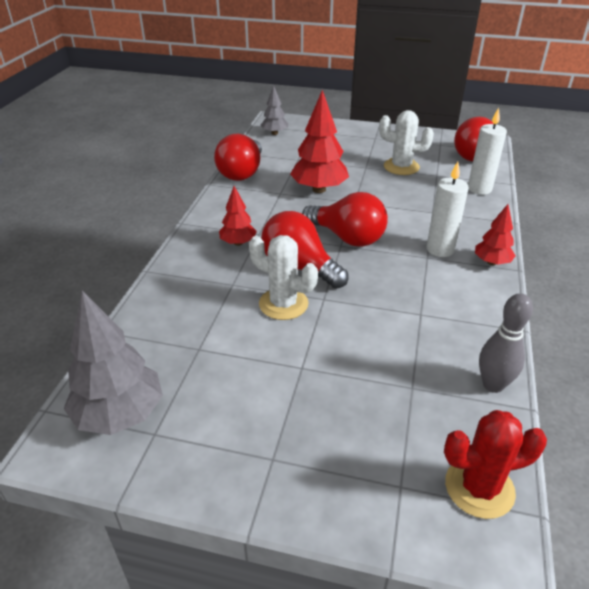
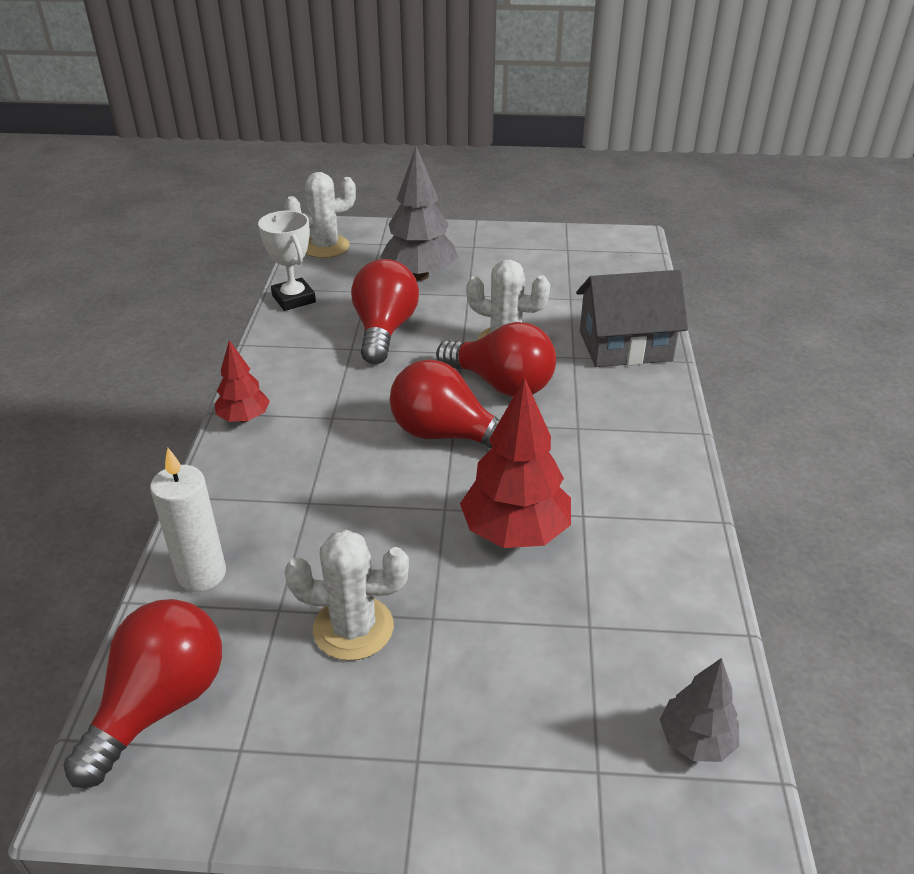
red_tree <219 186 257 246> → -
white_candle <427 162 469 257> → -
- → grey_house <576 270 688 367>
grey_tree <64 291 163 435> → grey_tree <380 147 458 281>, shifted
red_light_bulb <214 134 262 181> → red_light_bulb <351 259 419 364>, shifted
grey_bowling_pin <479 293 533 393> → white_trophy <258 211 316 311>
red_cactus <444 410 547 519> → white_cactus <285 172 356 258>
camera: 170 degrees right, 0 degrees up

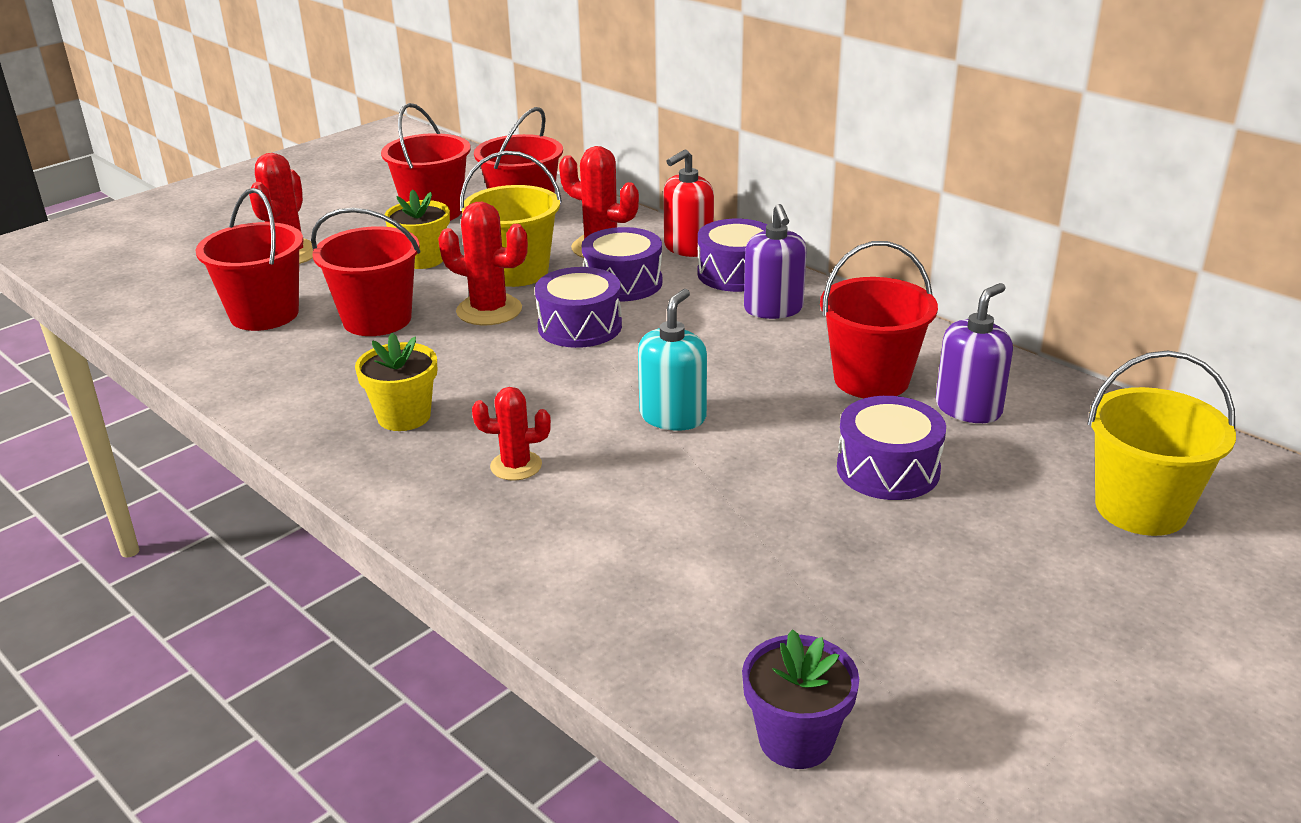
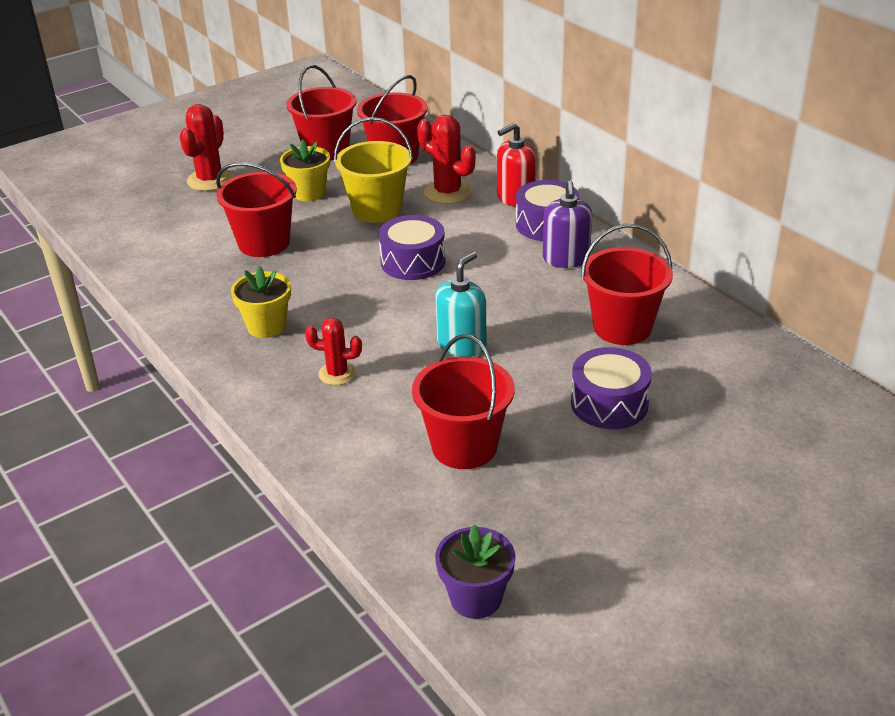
red_cactus <438 202 528 325> → -
purple_drum <582 227 662 301> → -
purple_soap_dispenser <936 283 1013 423> → -
yellow_bucket <1087 351 1236 536> → -
red_bucket <196 188 304 331> → red_bucket <412 334 515 469>, shifted
camera: 10 degrees right, 5 degrees up

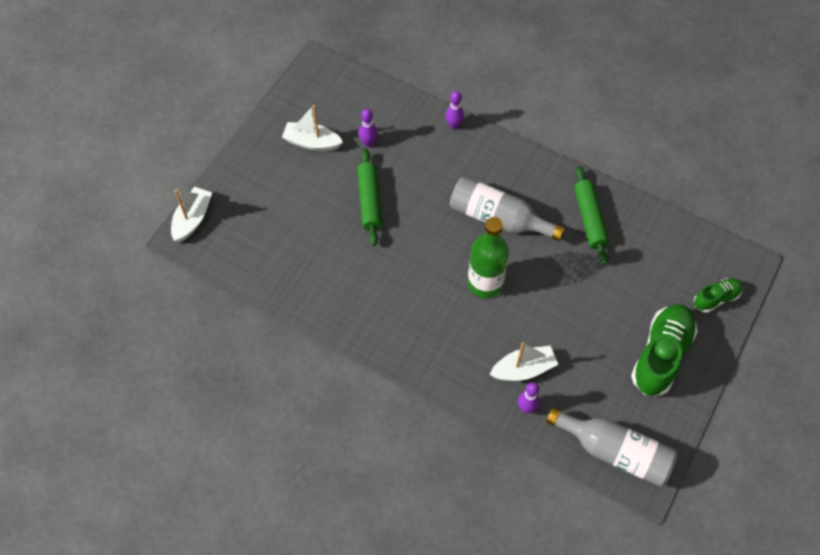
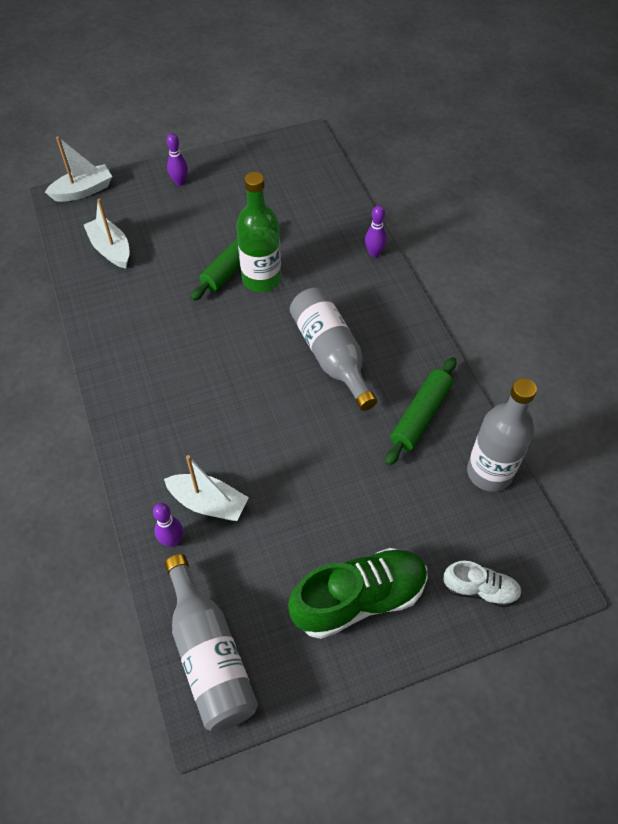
- → grey_bottle <467 378 537 492>
white_boat <282 105 343 151> → white_boat <84 199 130 268>, shifted
purple_bowling_pin <359 109 378 147> → purple_bowling_pin <166 133 188 186>, shifted
green_bottle <468 217 509 299> → green_bottle <236 172 281 292>, shifted
green_shoe <694 278 743 313> → white_shoe <443 561 522 607>
camera: 40 degrees right, 5 degrees down

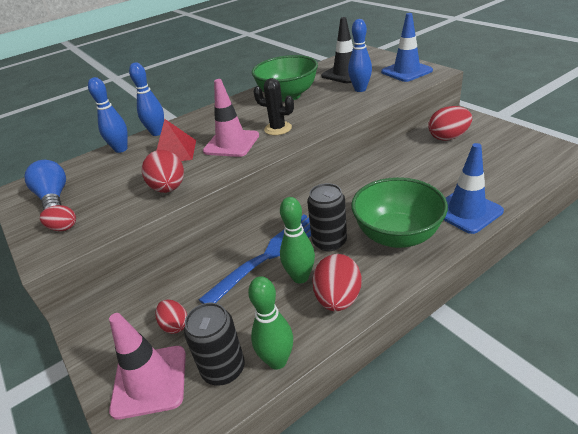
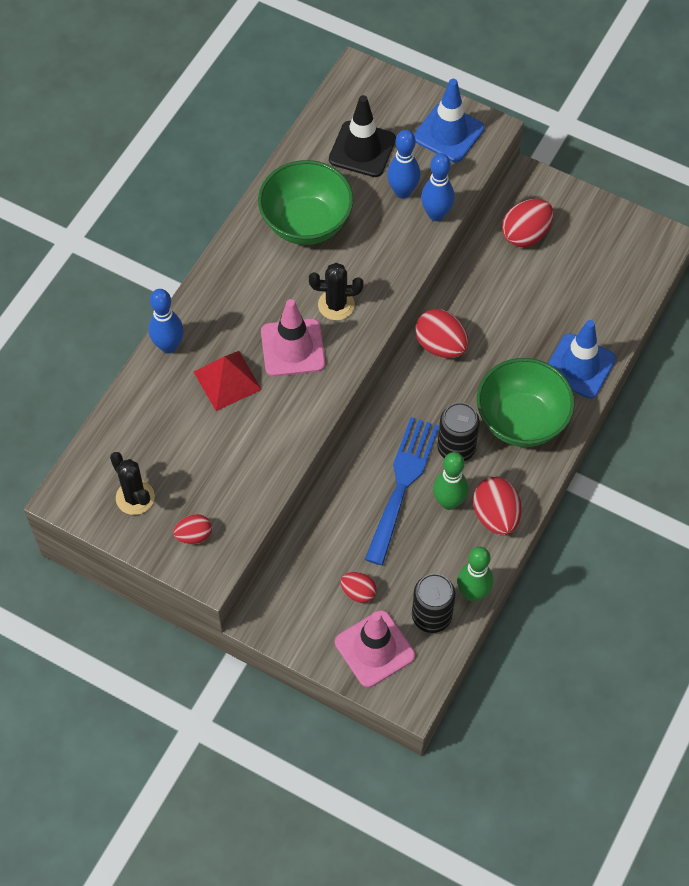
blue_bowling_pin <88 77 128 153> → blue_bowling_pin <421 153 455 221>, shifted
red_egg <142 150 184 193> → red_egg <415 309 469 358>, shifted
blue_light_bulb <24 160 66 210> → black_cactus <110 452 155 515>
camera: 30 degrees left, 25 degrees up

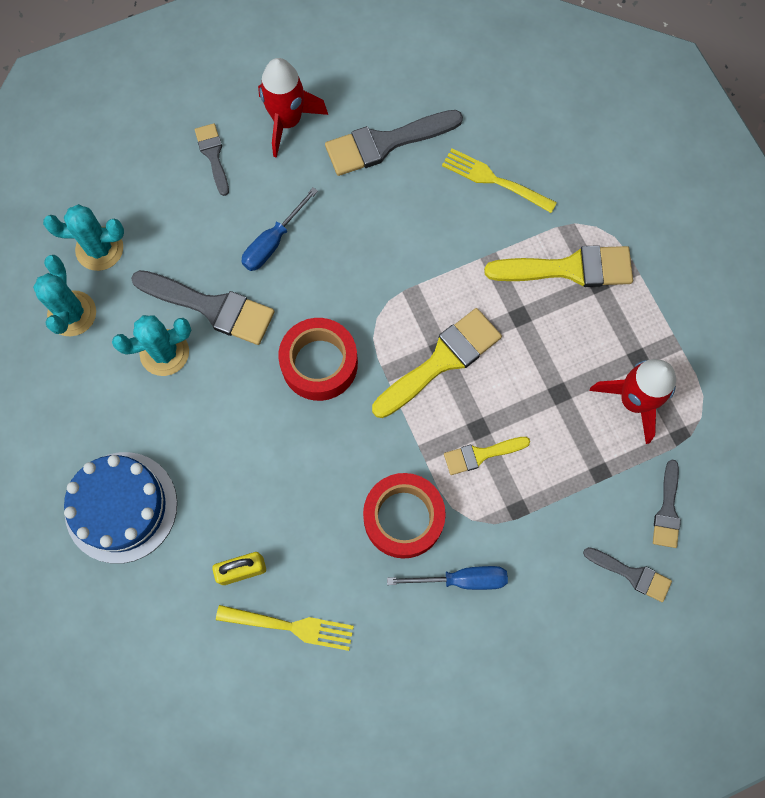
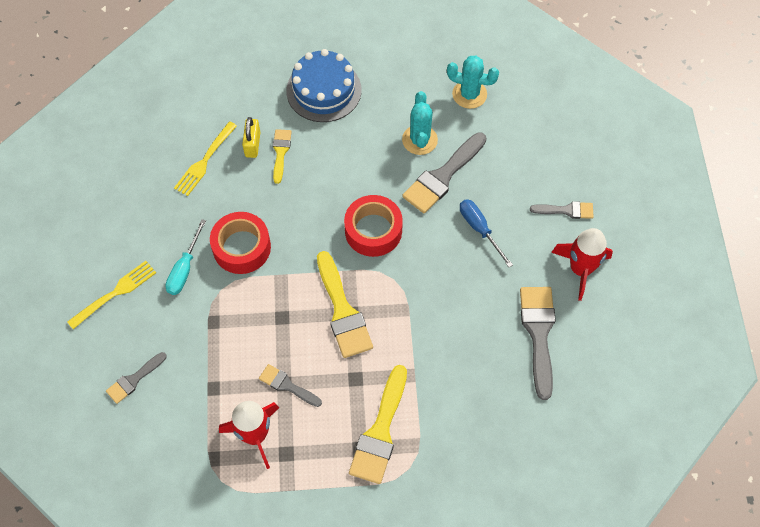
turquoise_cactus <43 204 124 271> → -
yellow_fork <442 148 557 213> → yellow_fork <67 261 156 329>, shifted
yellow_brush <444 437 530 475> → yellow_brush <273 129 292 184>, shifted
grey_brush <653 460 681 548> → grey_brush <259 364 322 407>, shifted
blue_screwdriver <387 566 508 590> → turquoise_screwdriver <165 219 206 295>
camera: 110 degrees right, 10 degrees down

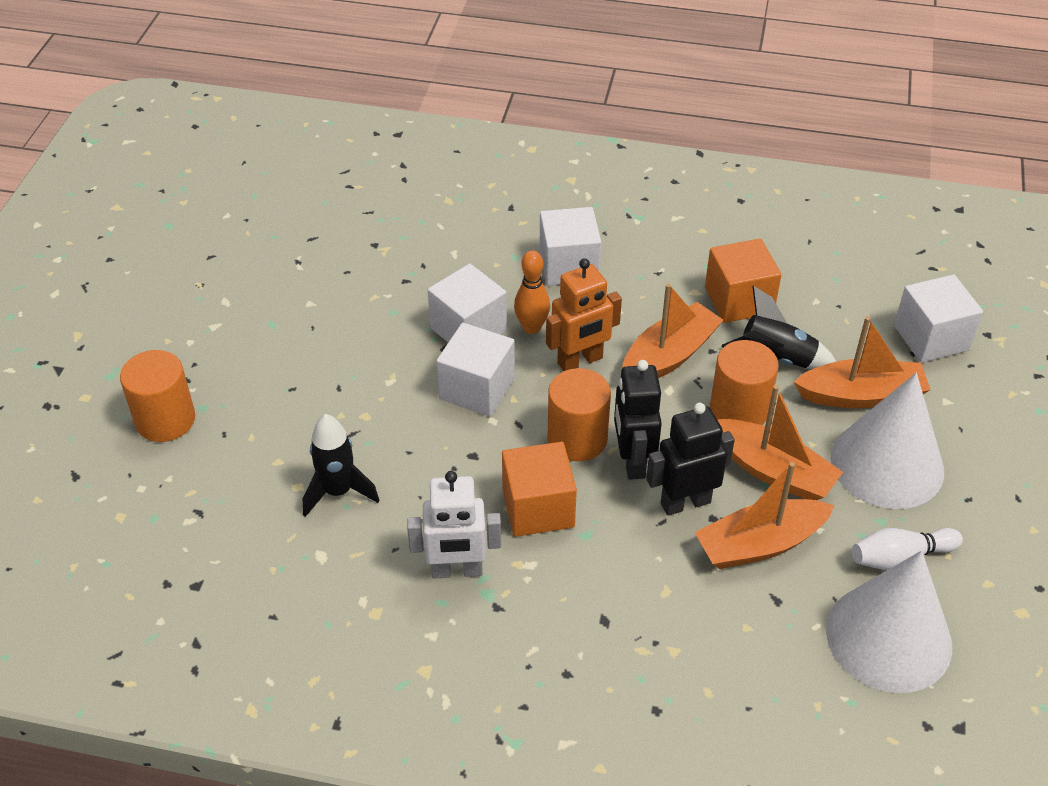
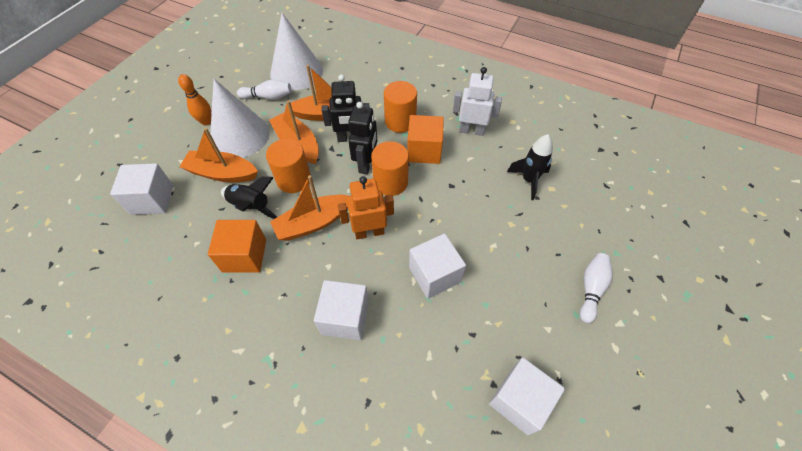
- → white_bowling_pin <580 253 613 323>
orange_cylinder <120 350 195 442> → orange_cylinder <384 81 417 133>, shifted
white_cube <436 323 515 416> → white_cube <489 357 565 435>, shifted
orange_bowling_pin <514 250 550 334> → orange_bowling_pin <178 74 211 126>, shifted
camera: 165 degrees left, 10 degrees up

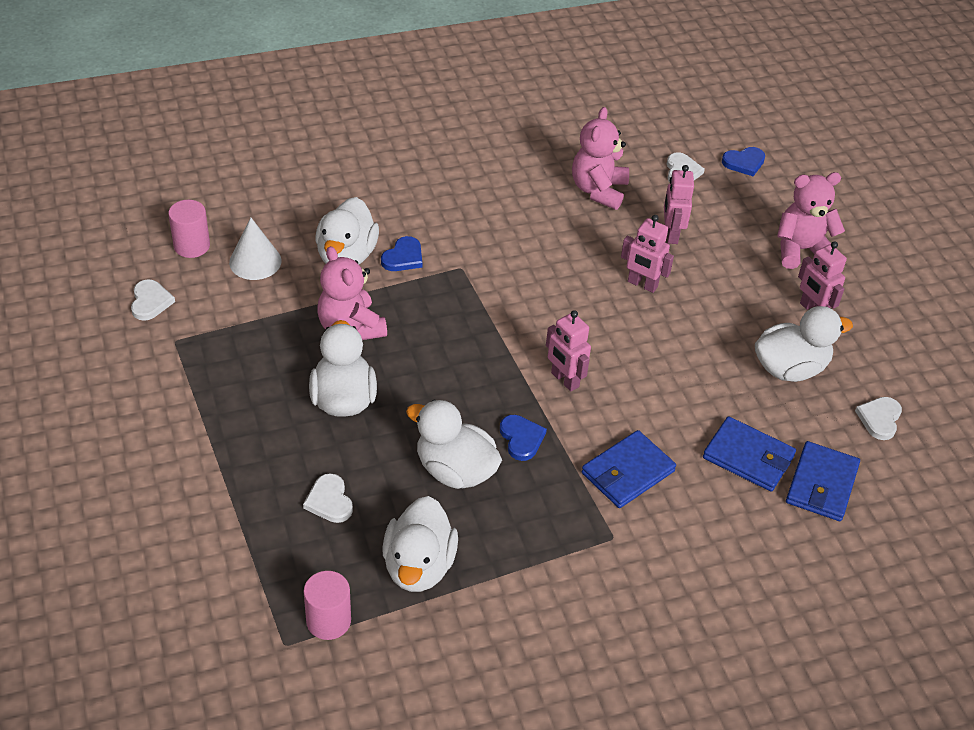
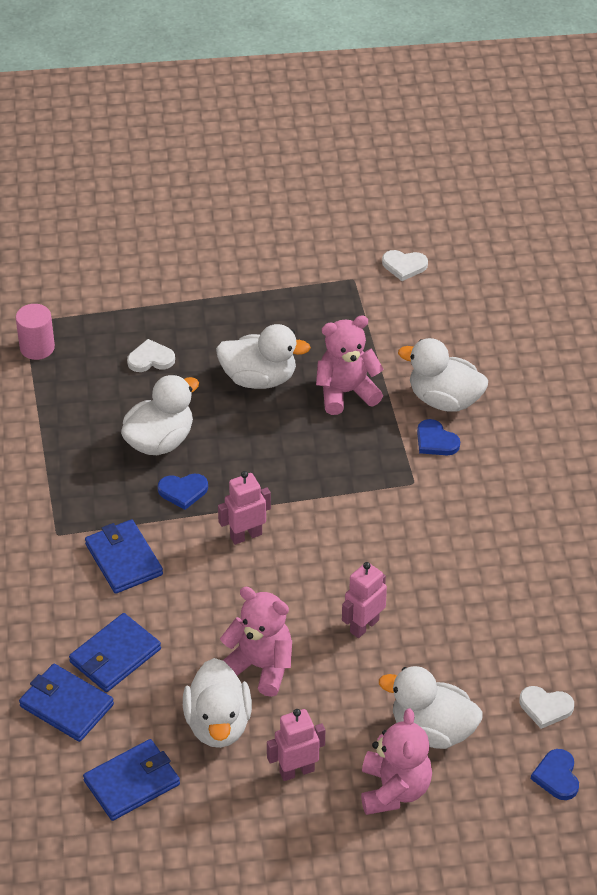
pink_cylinder <168 200 210 258> → -
white_cone <229 218 282 280> → -
pink_robot <664 165 694 244> → -
white_duck <382 496 458 592> → white_duck <379 666 483 749>, shifted
pink_teddy_bear <572 107 629 210> → pink_teddy_bear <220 587 292 697>, shifted
white_heart <855 397 902 440> → blue_wallet <83 739 180 821>
camera: 105 degrees right, 0 degrees up

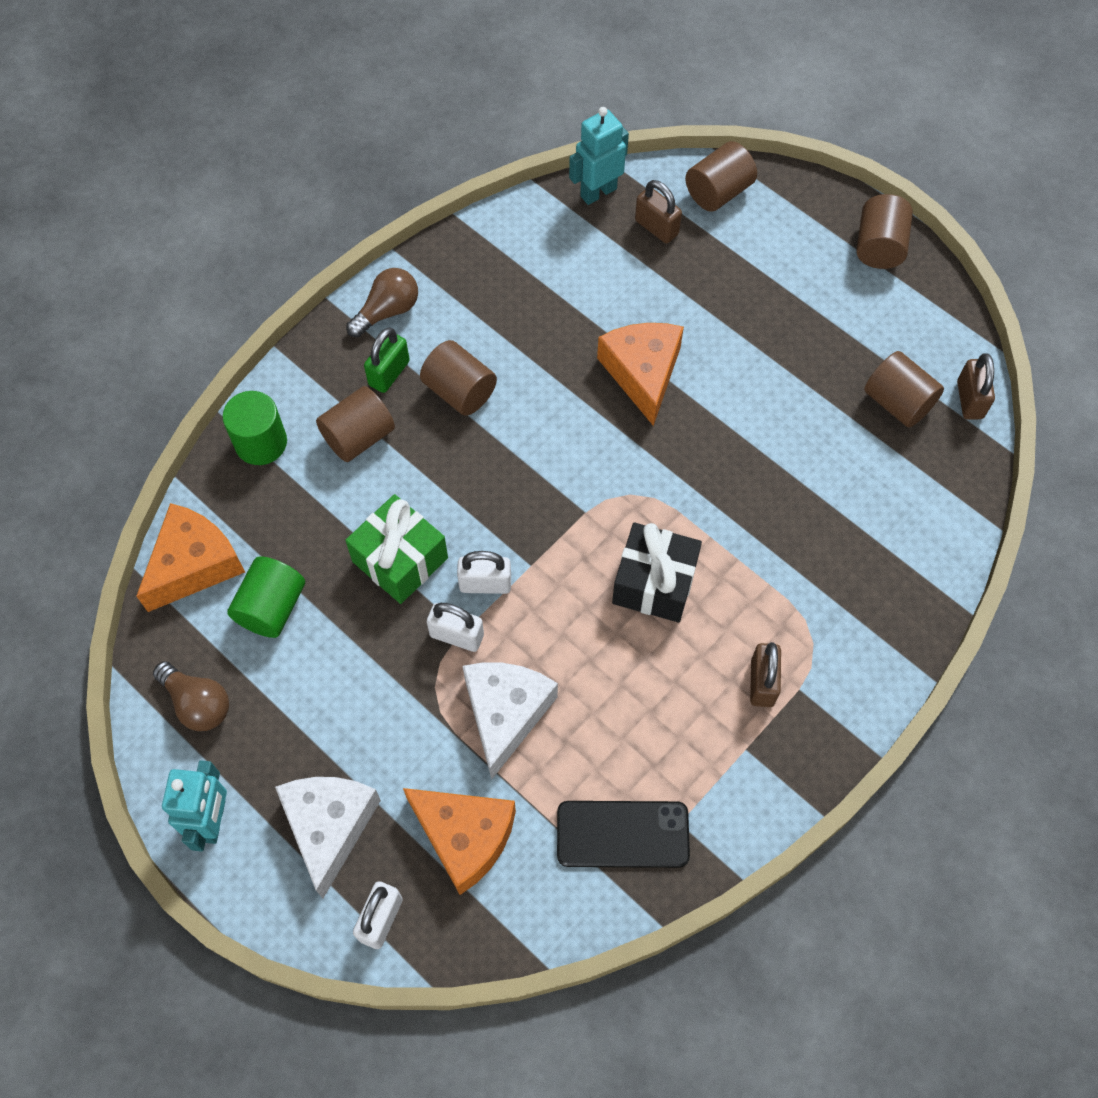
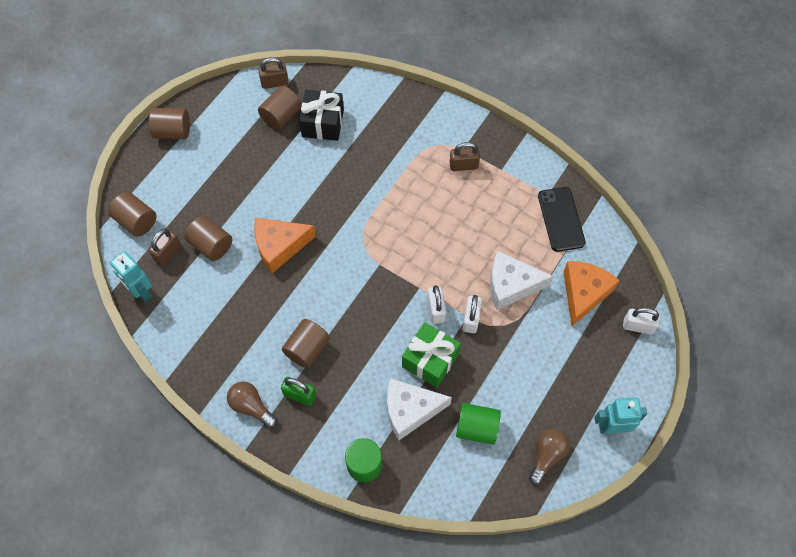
orange_cheese <136 503 245 612> → -
white_cheese <275 777 381 898> → white_cheese <387 378 452 440>, shifted
brown_cylinder <316 386 395 462> → brown_cylinder <185 216 232 261>, shifted
black_gift <612 523 702 622> → black_gift <299 90 344 141>, shifted
camera: 100 degrees left, 0 degrees up

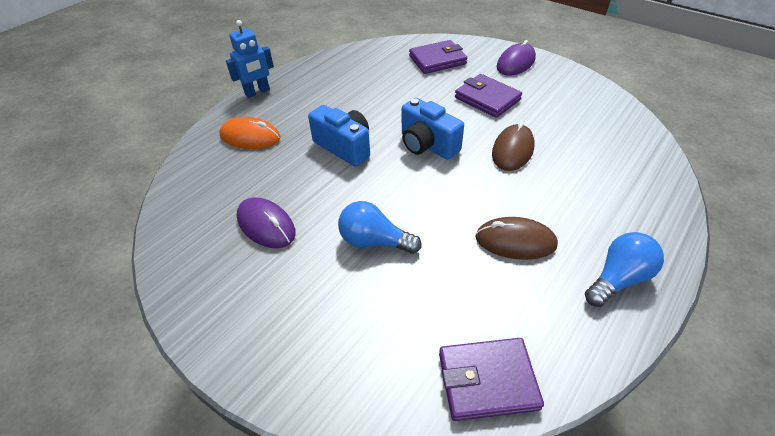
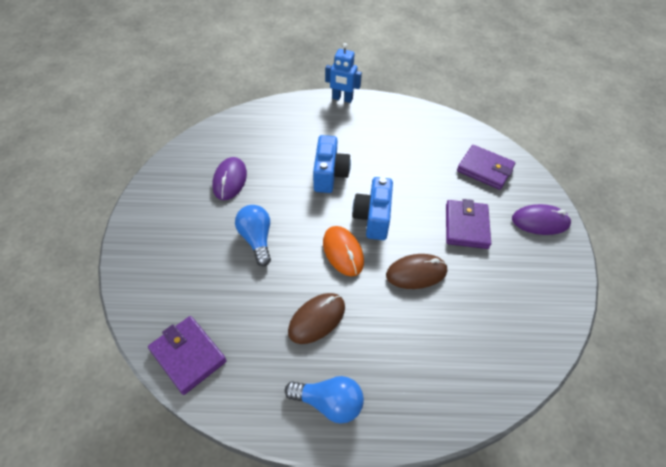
orange_mouse <219 117 281 149> → orange_mouse <323 226 364 276>, shifted
brown_mouse <476 217 558 260> → brown_mouse <288 293 345 344>, 75 degrees clockwise
camera: 50 degrees right, 5 degrees up

